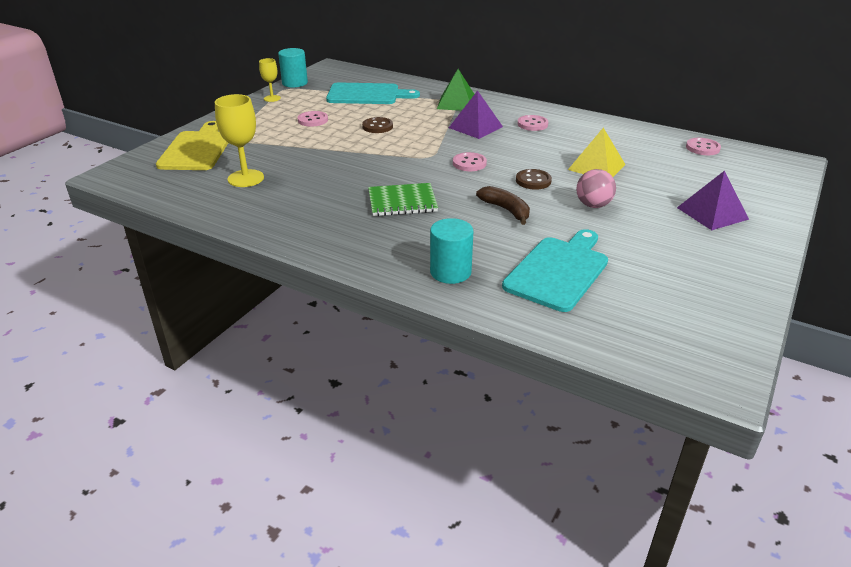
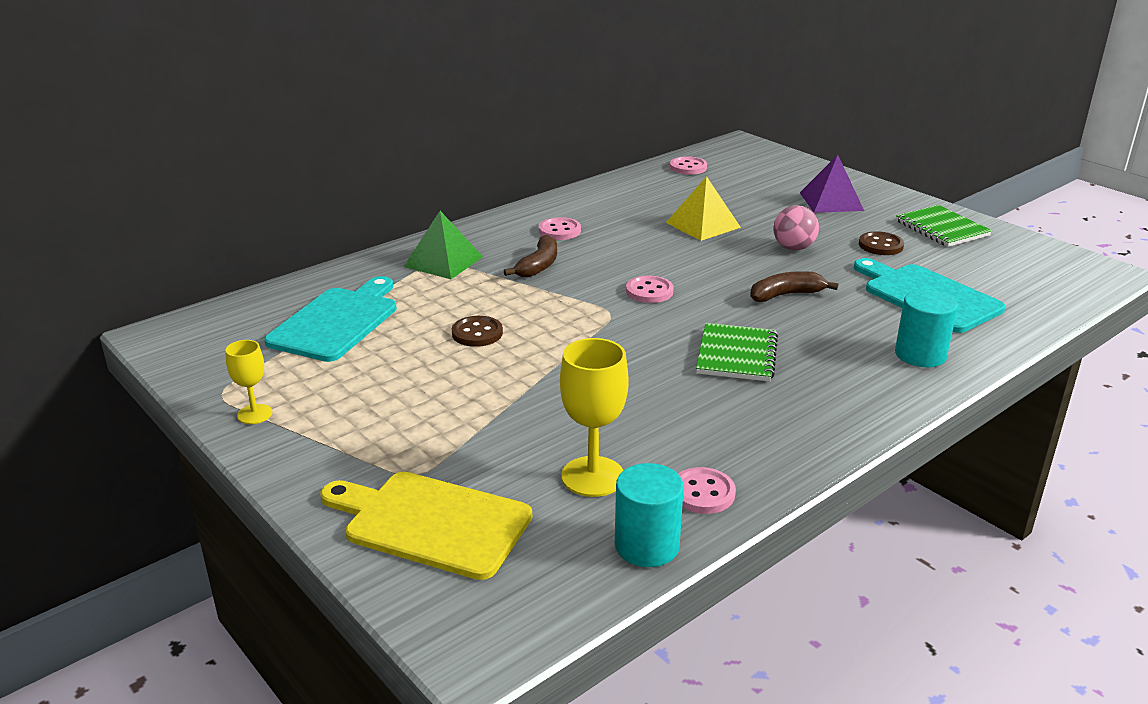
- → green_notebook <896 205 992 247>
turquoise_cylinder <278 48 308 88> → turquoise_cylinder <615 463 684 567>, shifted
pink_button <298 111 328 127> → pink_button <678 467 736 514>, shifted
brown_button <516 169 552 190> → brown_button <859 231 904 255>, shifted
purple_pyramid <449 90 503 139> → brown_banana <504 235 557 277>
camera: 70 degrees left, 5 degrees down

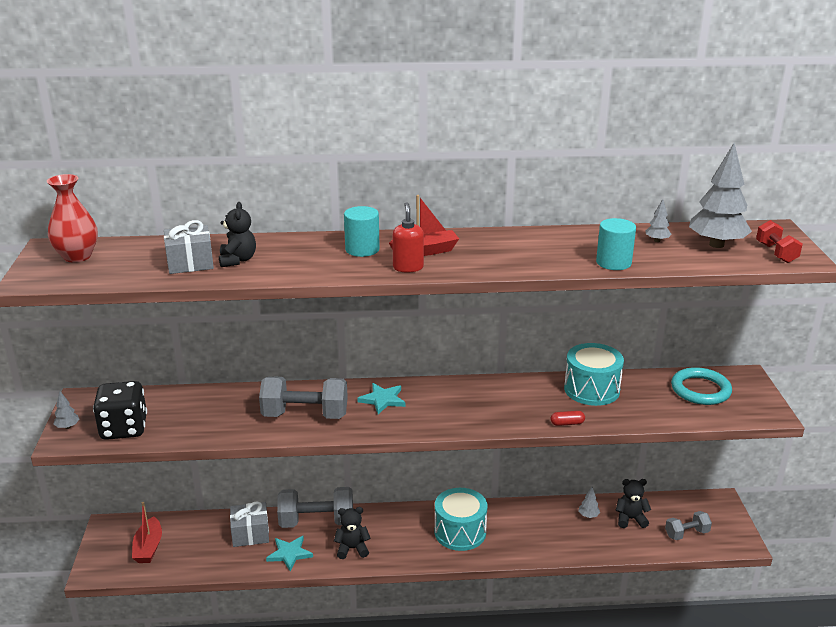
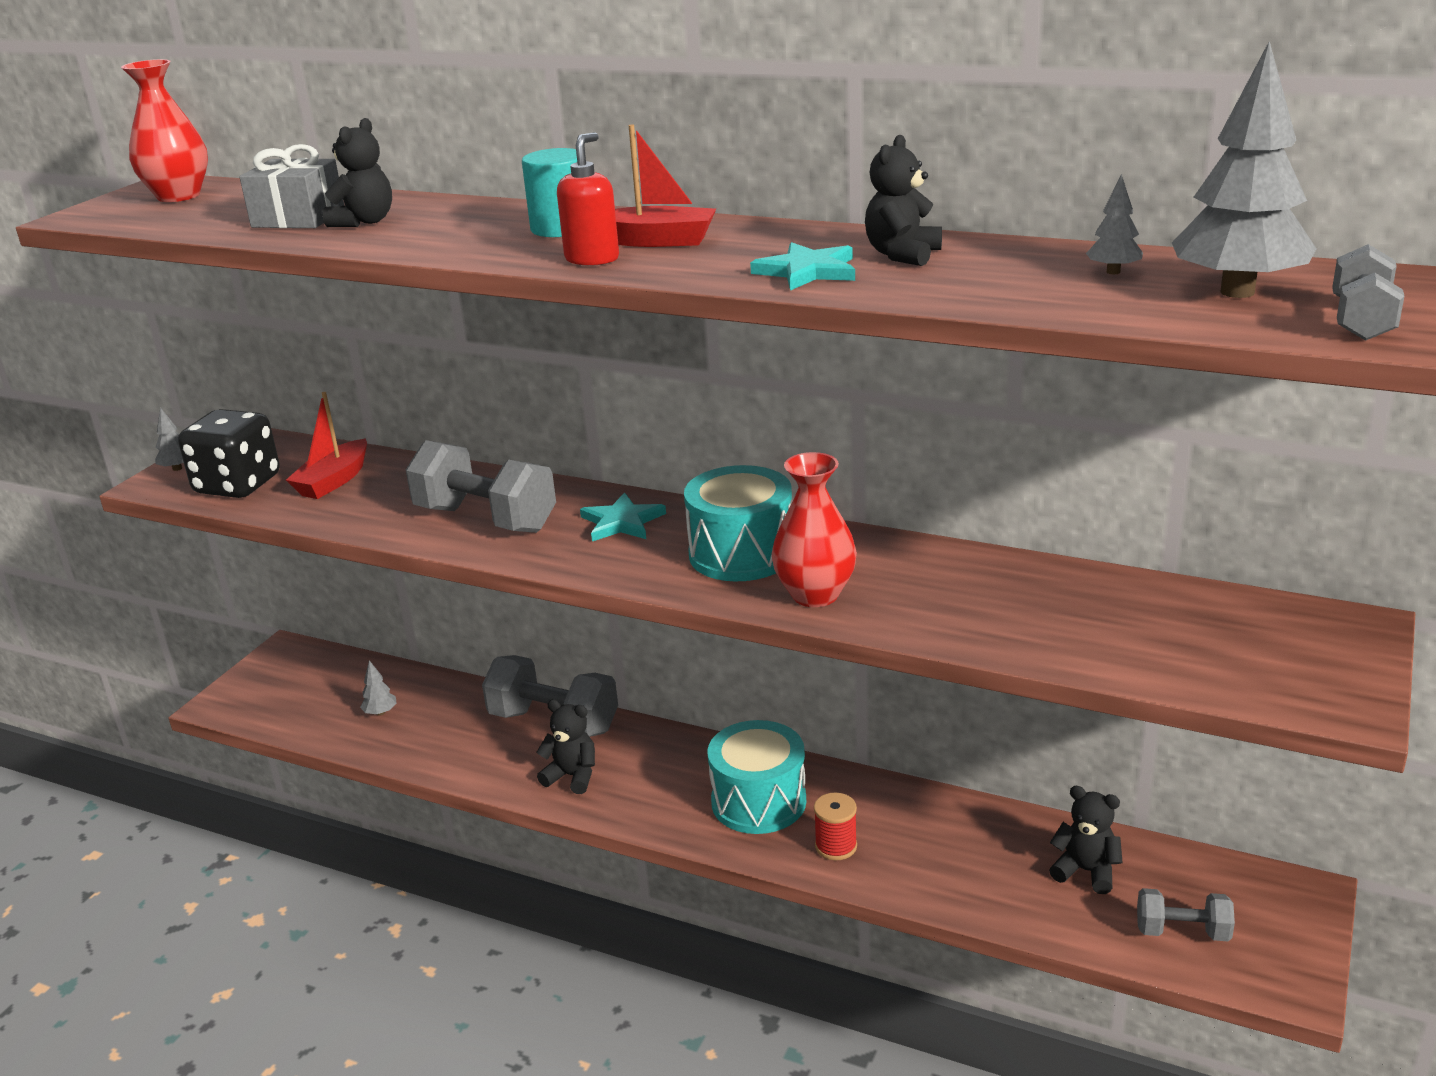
grey_gift <230 502 269 547> → -
red_capsule <551 411 585 426> → -
turquoise_cylinder <596 218 636 270> → -
turquoise_ring <671 367 732 405> → -
- → red_vase <772 452 857 607>
- → red_spool <814 793 857 860>
- → black_teddy_bear <865 135 942 266>
red_boat <132 502 162 563> → red_boat <286 392 367 499>, shifted
turquoise_star <266 536 313 571> → turquoise_star <750 242 855 291>, shifted
turquoise_drum <564 343 624 406> → turquoise_drum <684 465 792 581>, shifted
grey_tree <578 487 600 518> → grey_tree <360 660 397 716>, shifted
red_dumbbell <756 220 803 263> → grey_dumbbell <1332 244 1404 341>
camera: 30 degrees right, 0 degrees up

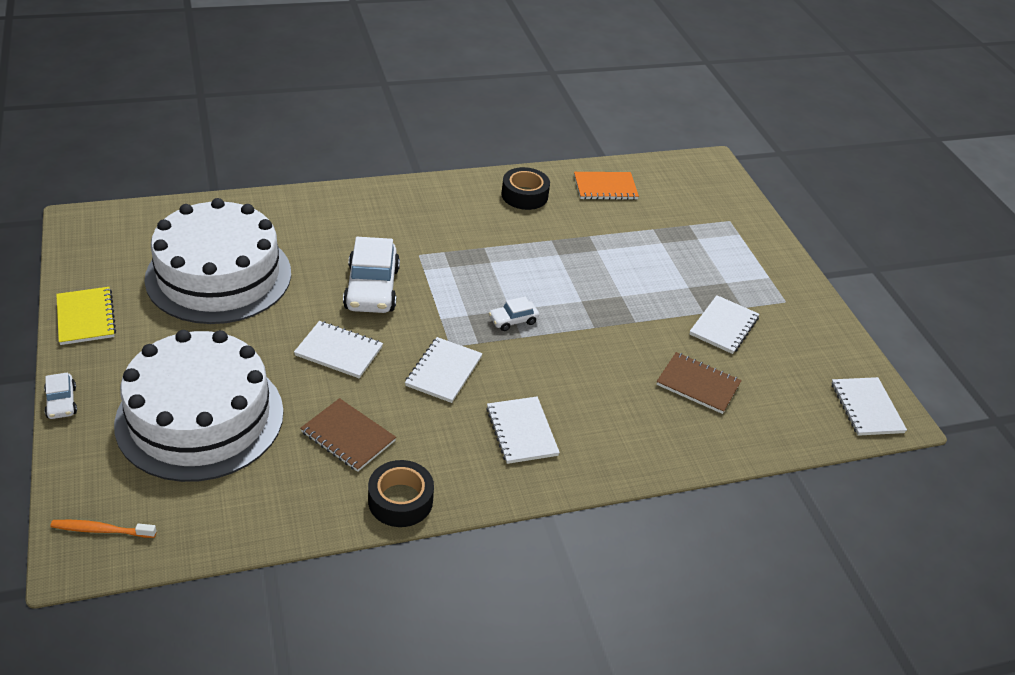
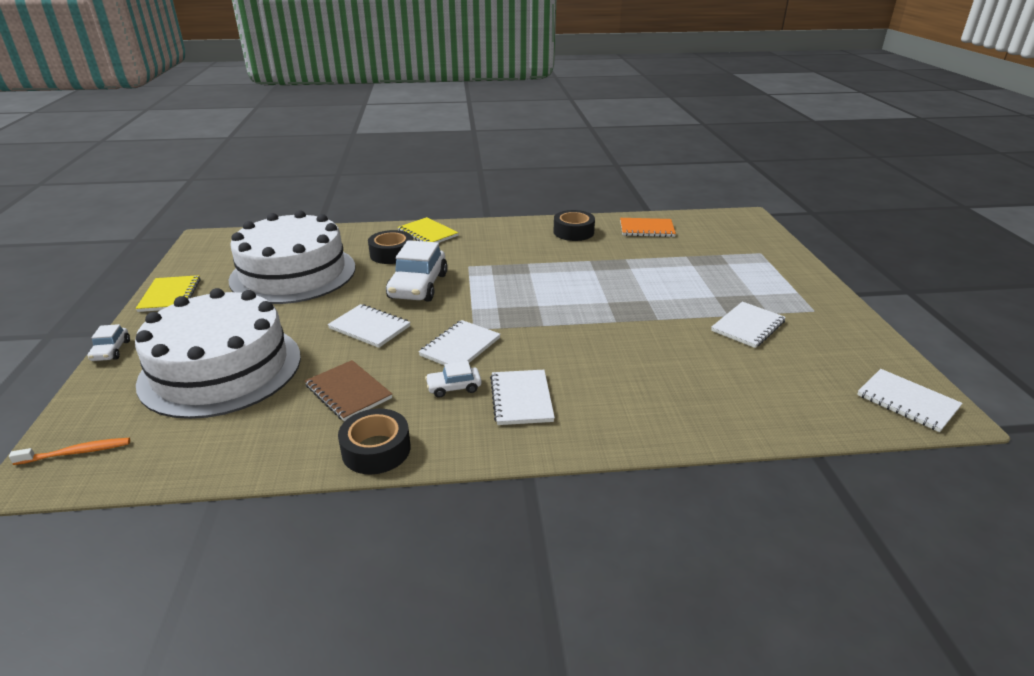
brown_notebook <656 352 742 414> → -
- → black_tape <368 230 413 264>
- → yellow_notebook <398 217 459 243>
white_car <489 297 539 331> → white_car <425 361 482 398>, shifted
orange_toothbrush <50 520 157 538> → orange_toothbrush <9 438 130 465>, 150 degrees clockwise
white_notebook <832 377 907 436> → white_notebook <857 369 963 432>, 45 degrees counterclockwise
camera: 15 degrees right, 10 degrees down

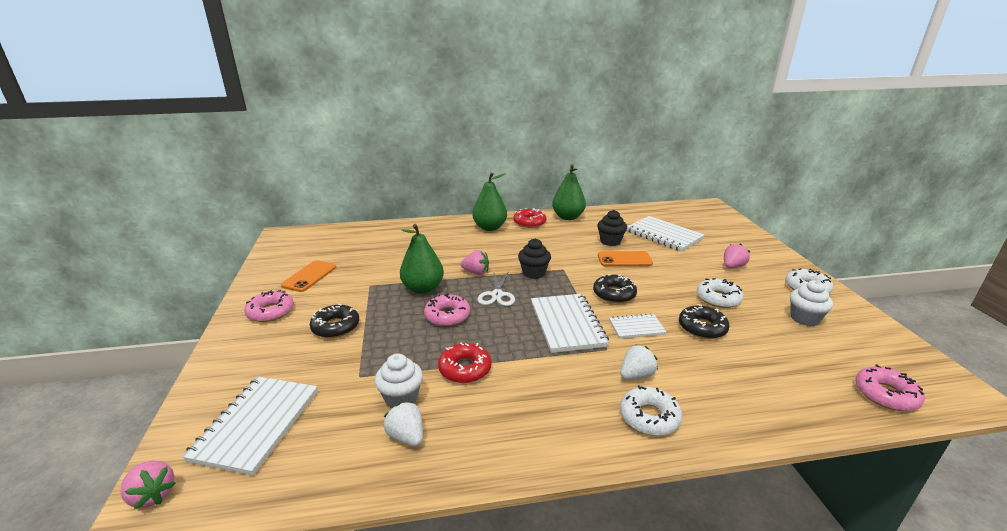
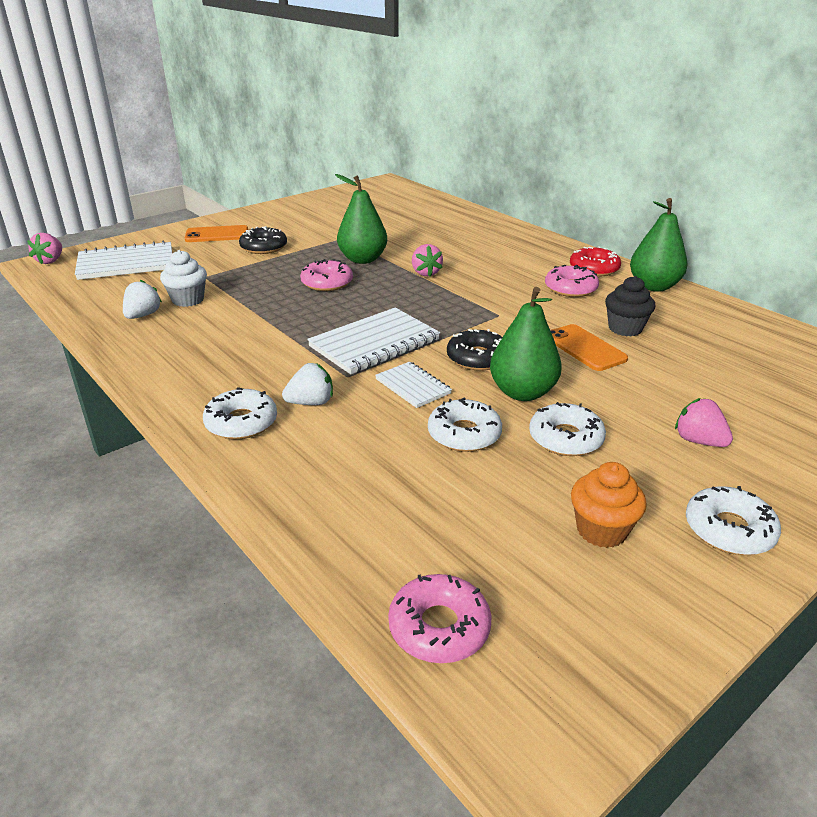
red_donut <438 343 492 383> → -
white_scissors <477 271 515 306> → -
black_cupcake <518 238 551 279> → -
white_notebook <626 216 704 252> → -
pink_donut <244 290 294 322> → pink_donut <545 265 599 297>, shifted
orange_phone <281 260 336 292> → orange_phone <185 225 248 242>, shifted
green_pear <473 173 507 231> → green_pear <490 287 562 401>, shifted
black_donut <679 304 730 339> → white_donut <428 398 502 452>
white_cupcake <790 280 833 326> → orange_cupcake <571 462 647 548>
white_strawberry <620 344 658 380> → white_strawberry <282 363 333 405>, 45 degrees counterclockwise
pink_strawberry <724 243 750 268> → pink_strawberry <675 398 733 447>, 150 degrees counterclockwise
camera: 60 degrees right, 5 degrees up

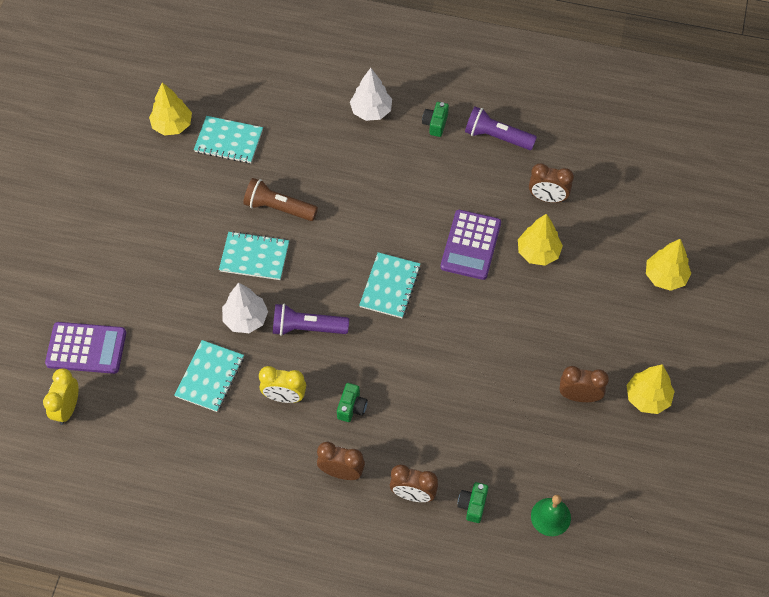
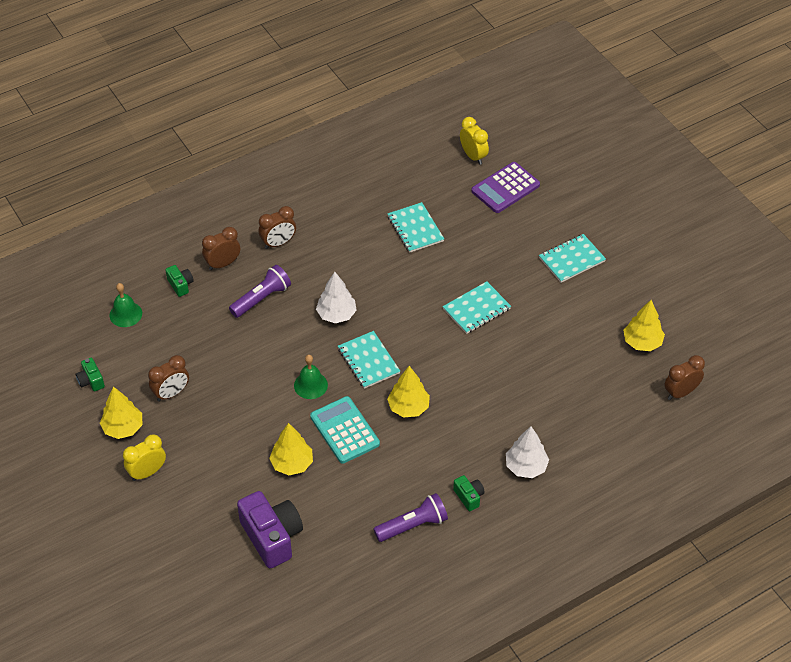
brown_flashlight <243 178 318 221> → -
- → purple_camera <237 491 303 568>
- → green_bell <294 355 328 399>
turquoise_notebook <194 116 263 164> → turquoise_notebook <539 234 606 283>, shifted
white_tree <222 283 268 333> → white_tree <316 272 357 323>, shifted
yellow_clock <259 366 306 403> → yellow_clock <123 434 166 481>, shifted
purple_flashlight <273 304 349 336> → purple_flashlight <229 265 291 318>, shifted
green_camera <337 383 368 422> → green_camera <76 358 105 391>, shifted
brown_clock <529 163 574 203> → brown_clock <665 355 705 400>, shifted
yellow_tree <646 239 691 291> → yellow_tree <387 366 430 417>, shifted
purple_calculator <441 210 501 280> → turquoise_calculator <310 396 380 463>
camera: 135 degrees right, 10 degrees down

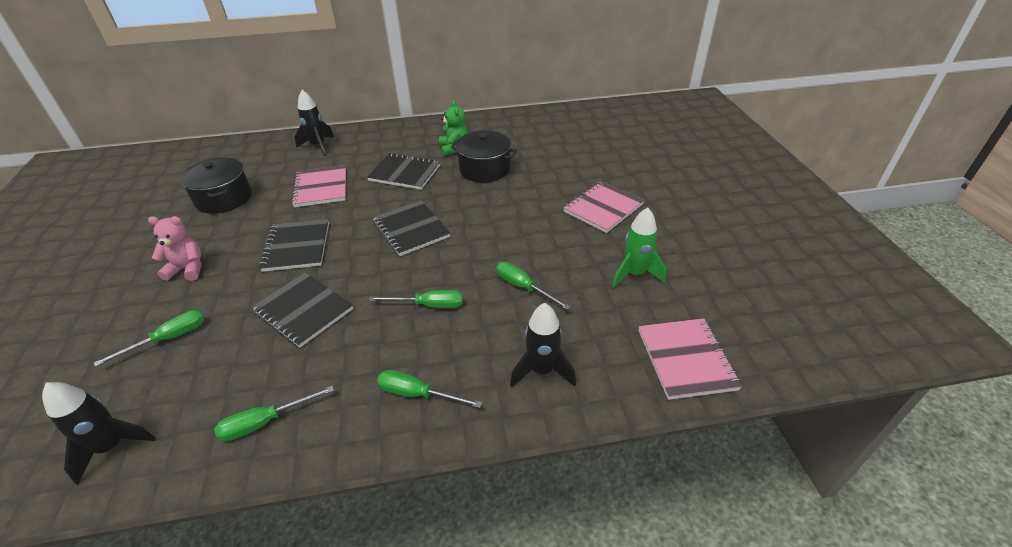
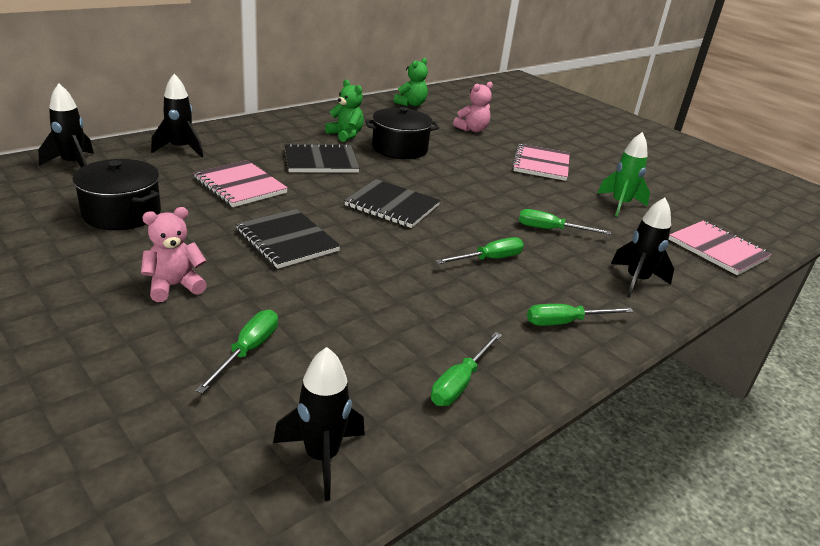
black_notebook <251 273 353 348> → -
- → black_rocket <38 83 94 167>
- → green_teddy_bear <394 58 428 106>
- → pink_teddy_bear <453 82 493 132>
camera: 35 degrees left, 10 degrees down

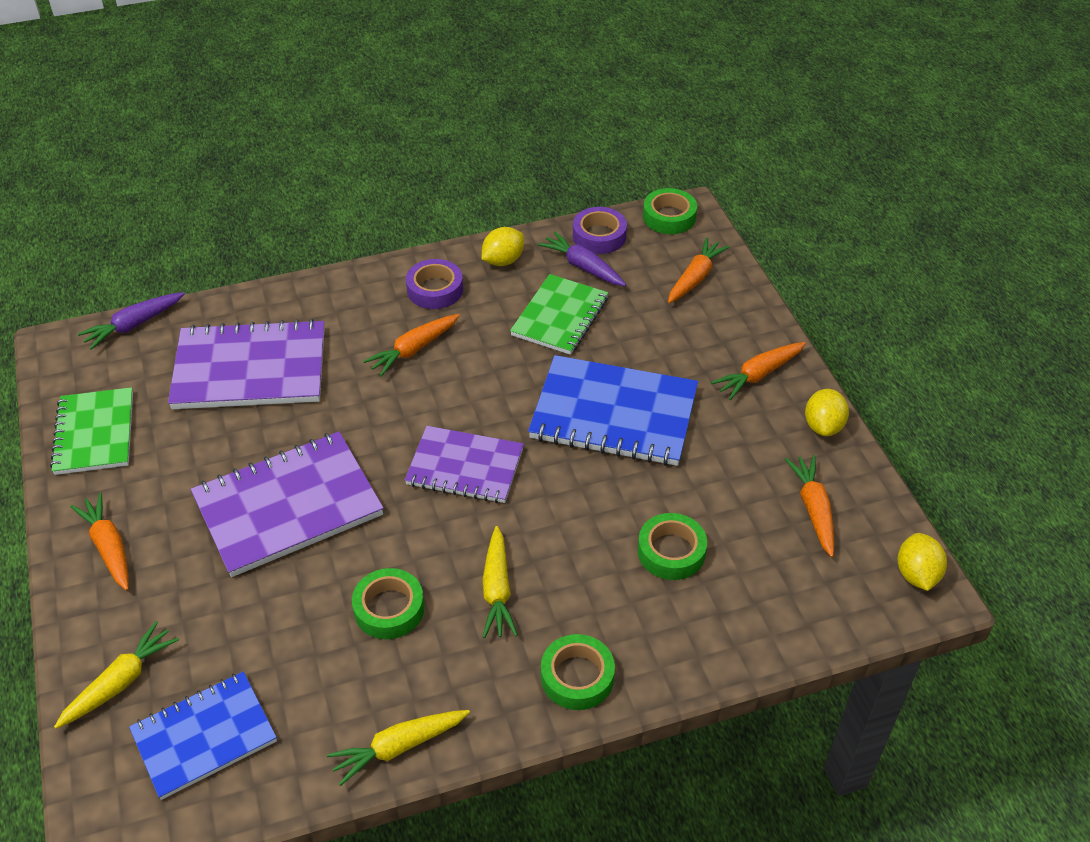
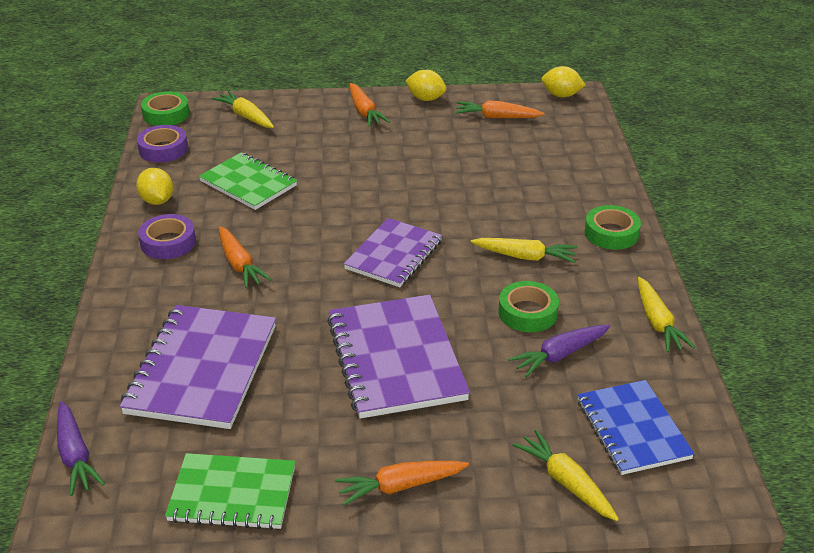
blue_notebook <528 355 698 466> → -
green_tape <638 513 707 580> → -
purple_carrot <538 231 626 286> → purple_carrot <508 325 611 377>, shifted
orange_carrot <668 237 730 303> → yellow_carrot <212 91 274 128>
camera: 75 degrees left, 10 degrees down

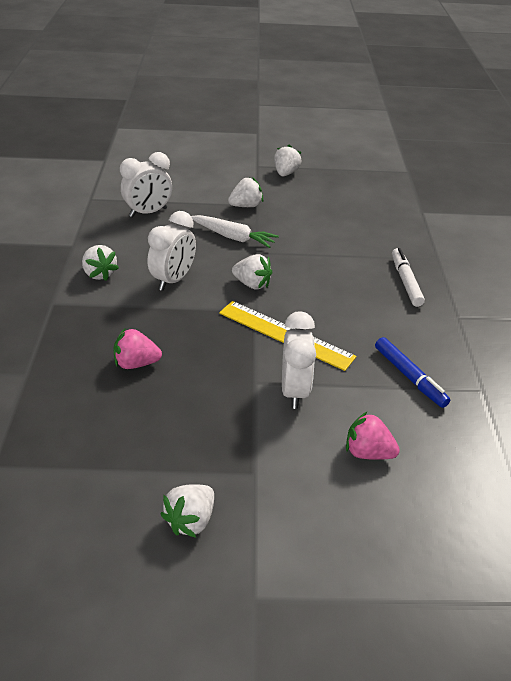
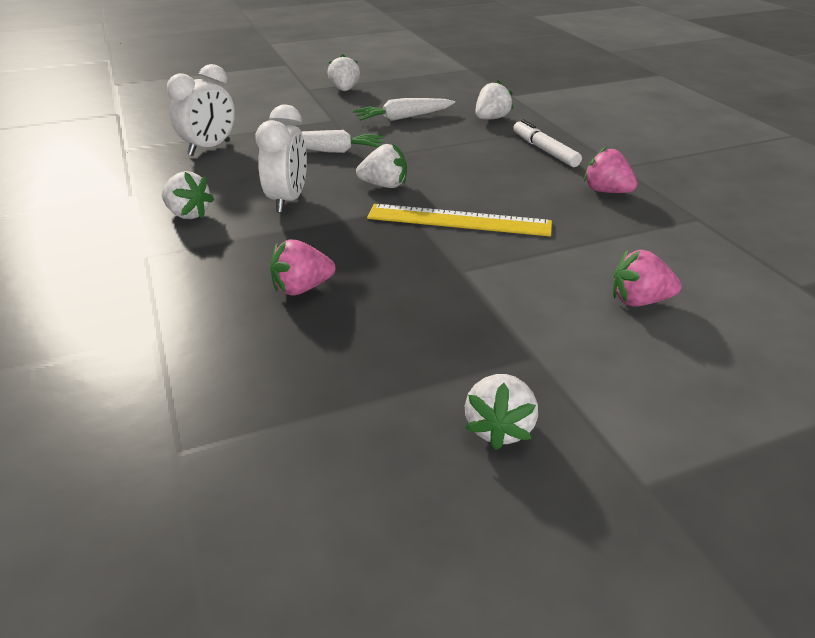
white_clock <282 311 316 409> → -
blue_marker <375 337 450 408> → -
- → white_carrot <353 98 455 121>
- → pink_strawberry <584 146 638 193>
white_strawberry <228 177 263 207> → white_strawberry <476 80 514 119>, shifted
camera: 20 degrees left, 5 degrees down

